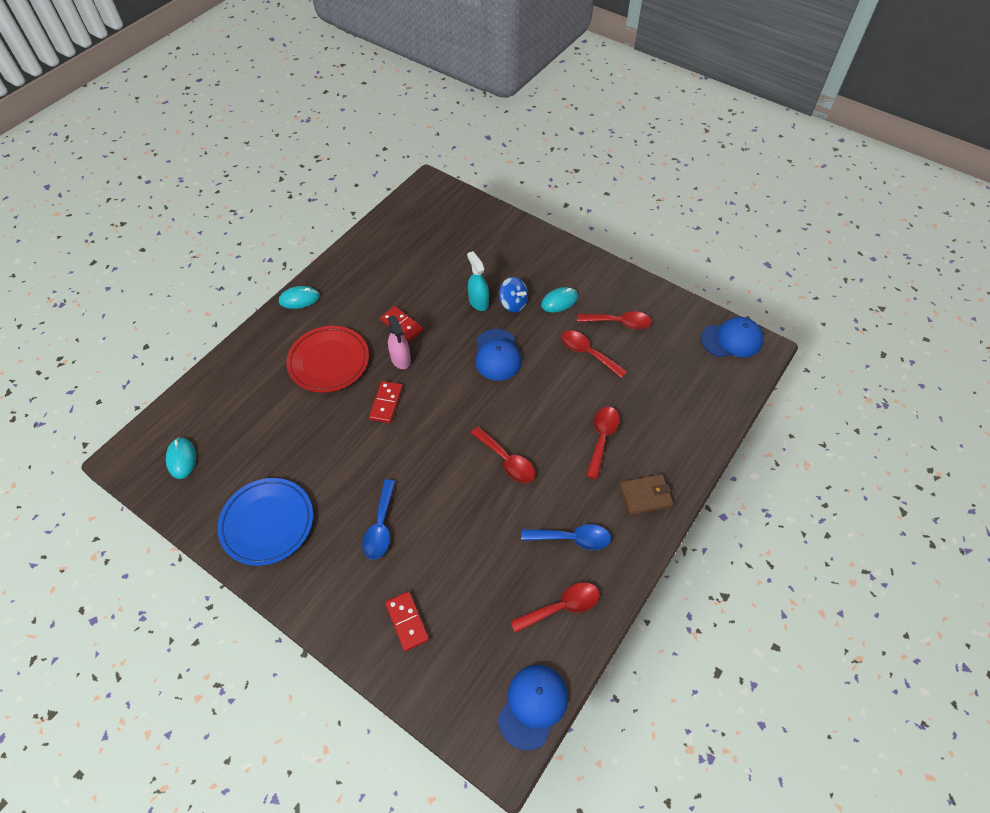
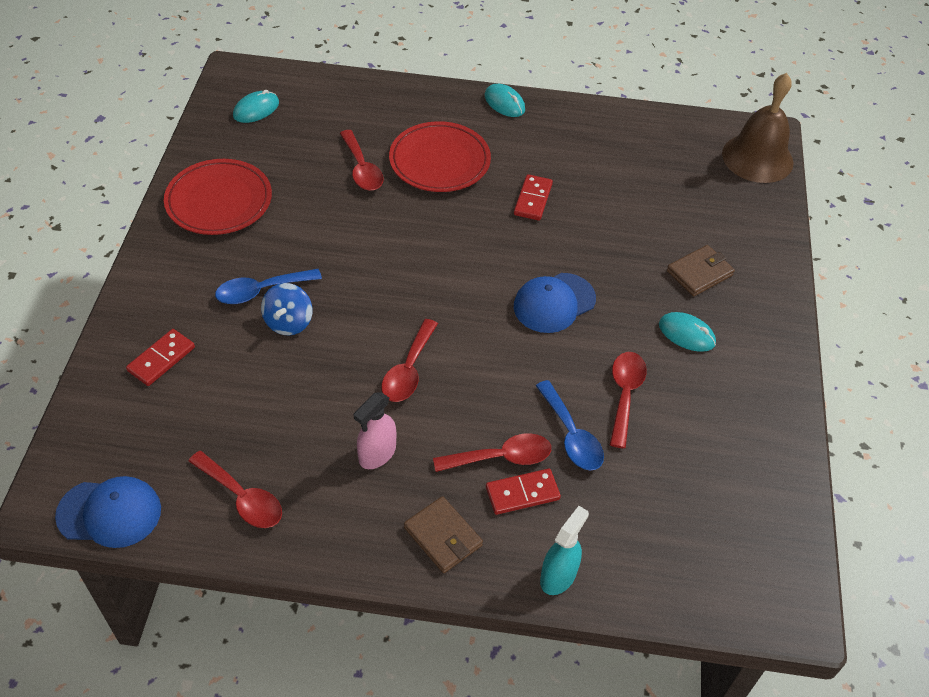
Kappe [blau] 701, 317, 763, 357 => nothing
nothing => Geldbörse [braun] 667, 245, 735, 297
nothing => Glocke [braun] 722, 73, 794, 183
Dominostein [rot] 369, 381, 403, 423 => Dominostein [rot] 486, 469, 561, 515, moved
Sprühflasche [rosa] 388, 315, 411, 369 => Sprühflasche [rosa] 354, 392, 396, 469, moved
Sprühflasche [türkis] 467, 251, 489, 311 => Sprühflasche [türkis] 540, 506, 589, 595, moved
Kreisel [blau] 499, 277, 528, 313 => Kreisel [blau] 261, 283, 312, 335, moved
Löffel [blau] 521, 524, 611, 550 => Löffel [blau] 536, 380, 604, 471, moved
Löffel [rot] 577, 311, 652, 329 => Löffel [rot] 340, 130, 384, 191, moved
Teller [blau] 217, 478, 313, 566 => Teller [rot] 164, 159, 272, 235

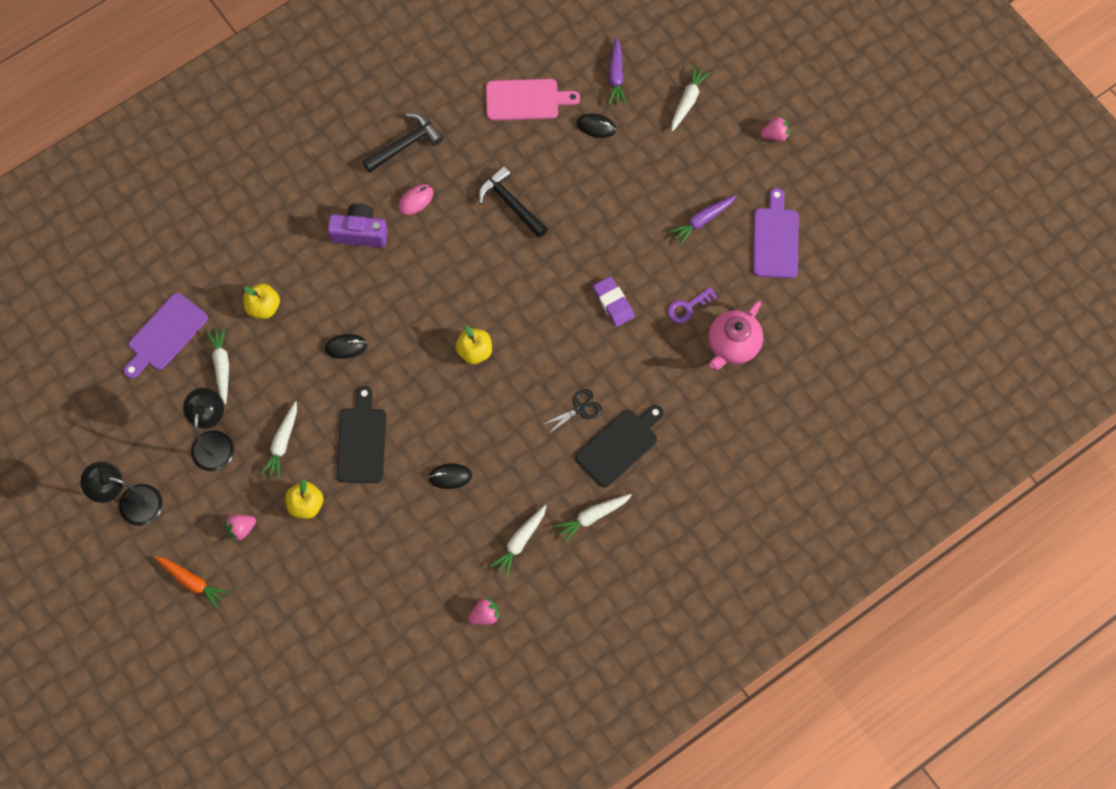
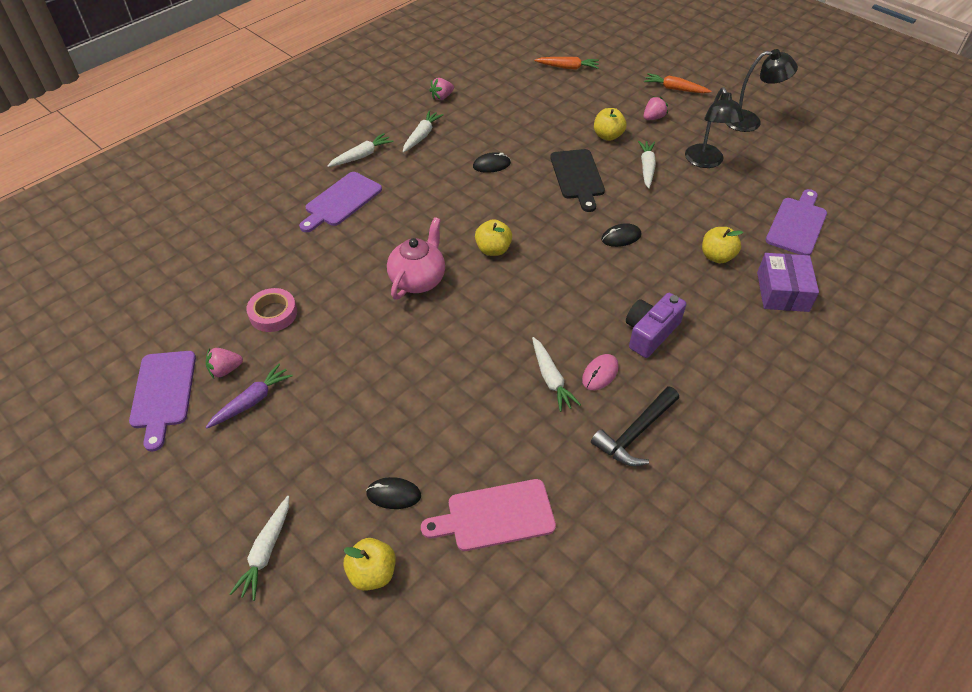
Hammer [schwarz] 478, 166, 548, 238 => nothing
Schere [schwarz] 542, 389, 602, 435 => nothing
Radiergummi [lila] 593, 276, 634, 327 => nothing
nothing => Karotte [orange] 534, 57, 599, 70
nothing => Schachtel [lila] 757, 253, 819, 312
Karotte [weiß] 206, 327, 229, 404 => Karotte [weiß] 532, 337, 581, 412, moved
Teekanne [rosa] 708, 301, 763, 370 => Teekanne [rosa] 387, 217, 445, 299, moved
Erdbeere [rosa] 761, 115, 790, 141 => Erdbeere [rosa] 206, 348, 243, 378, moved
Karotte [lila] 608, 37, 626, 105 => Apfel [gelb] 344, 538, 396, 591
Schlüssel [lila] 667, 287, 717, 323 => Klebeband [rosa] 246, 288, 297, 332
Schneidebrett [schwarz] 575, 405, 664, 488 => Schneidebrett [lila] 299, 172, 382, 232
Kamera [lila] 327, 203, 388, 248 => Kamera [lila] 626, 293, 686, 358, 135 degrees clockwise

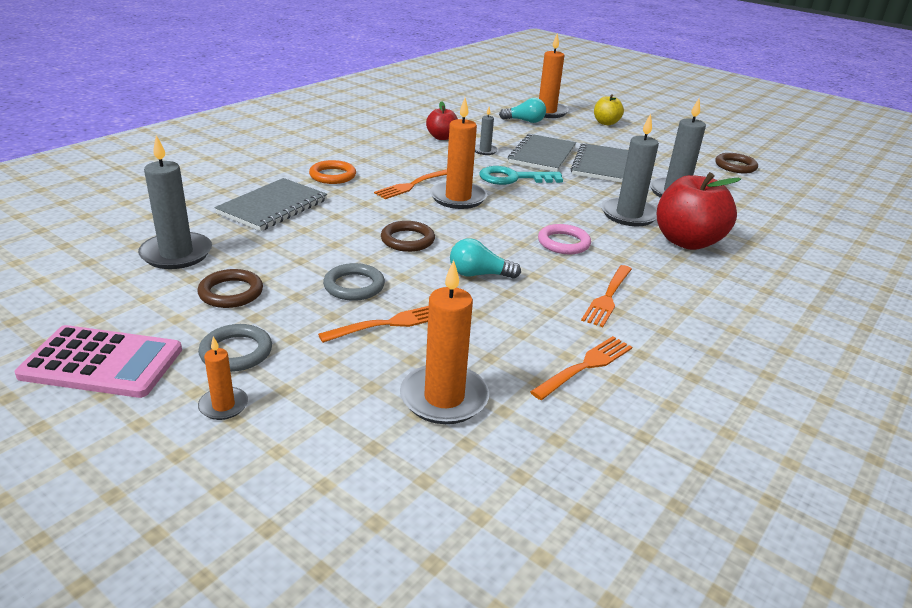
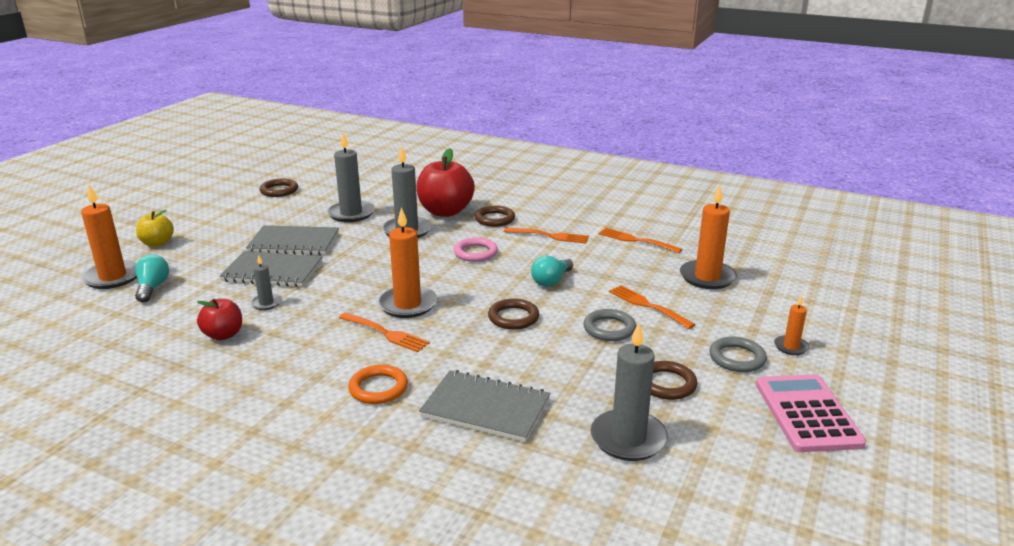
Schlüssel [türkis] 479, 166, 563, 185 => nothing
nothing => Ring [braun] 475, 206, 515, 227
Glühbirne [türkis] 450, 238, 521, 279 => Glühbirne [türkis] 531, 256, 573, 287, 45 degrees clockwise

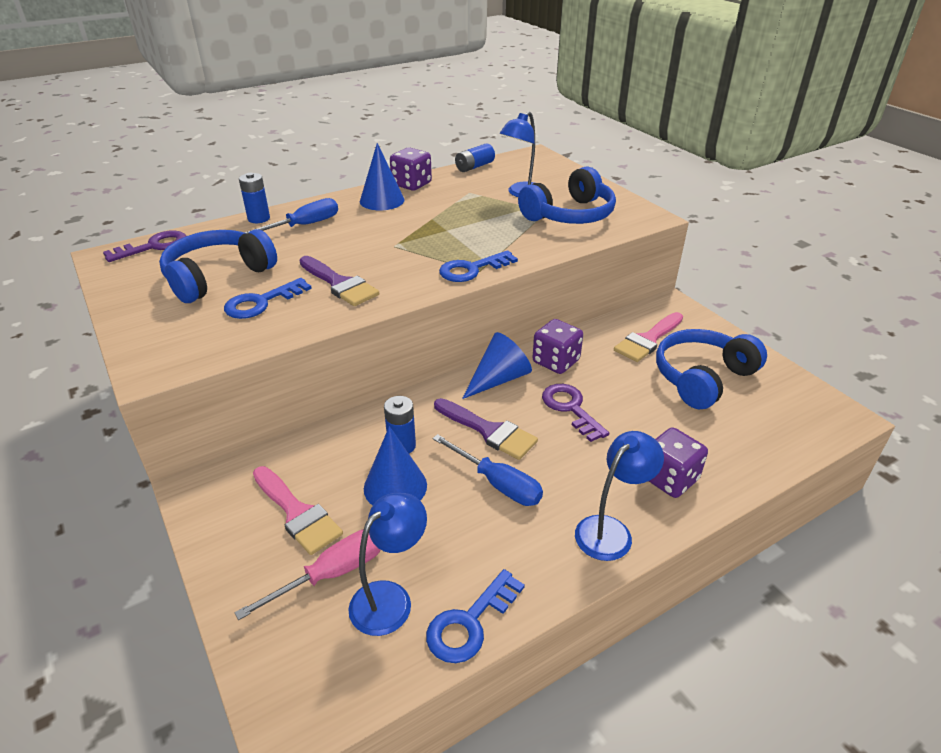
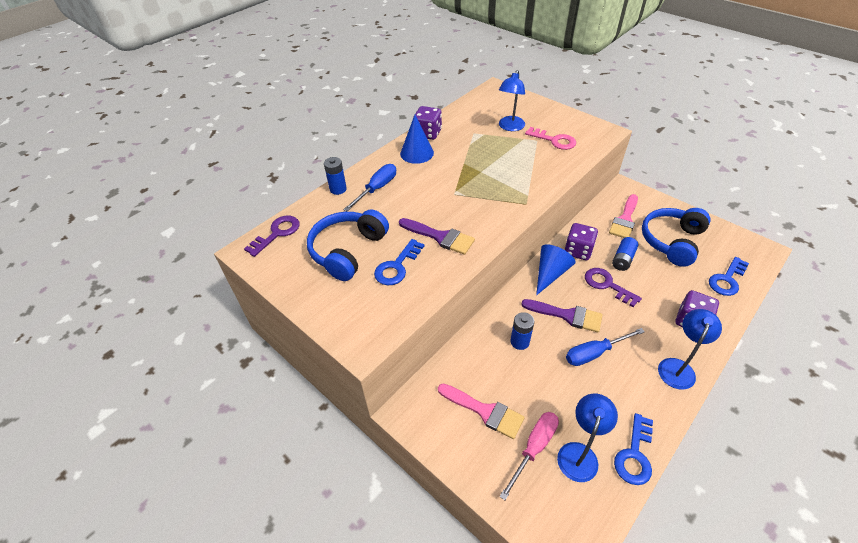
Kegel [blau] 364, 426, 427, 505 => nothing
Schlüssel [blau] 439, 250, 518, 282 => Schlüssel [blau] 709, 257, 749, 296, moved
Batterie [blau] 455, 143, 495, 172 => Batterie [blau] 612, 237, 638, 271, moved
Kopfhörer [blau] 518, 166, 616, 224 => Schlüssel [rosa] 525, 127, 576, 150
Schraubenzieher [blau] 432, 434, 543, 506 => Schraubenzieher [blau] 566, 328, 645, 366, 135 degrees clockwise

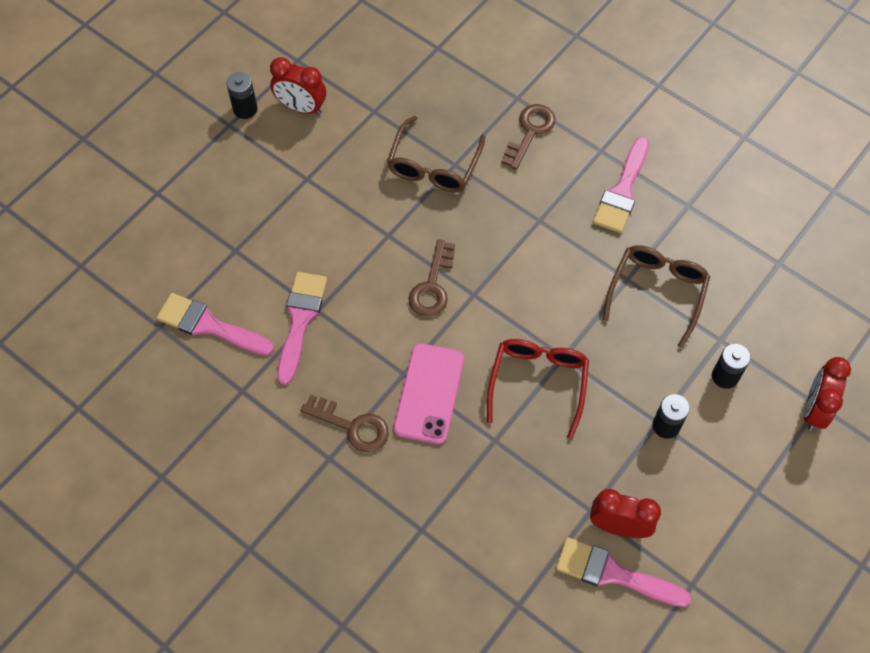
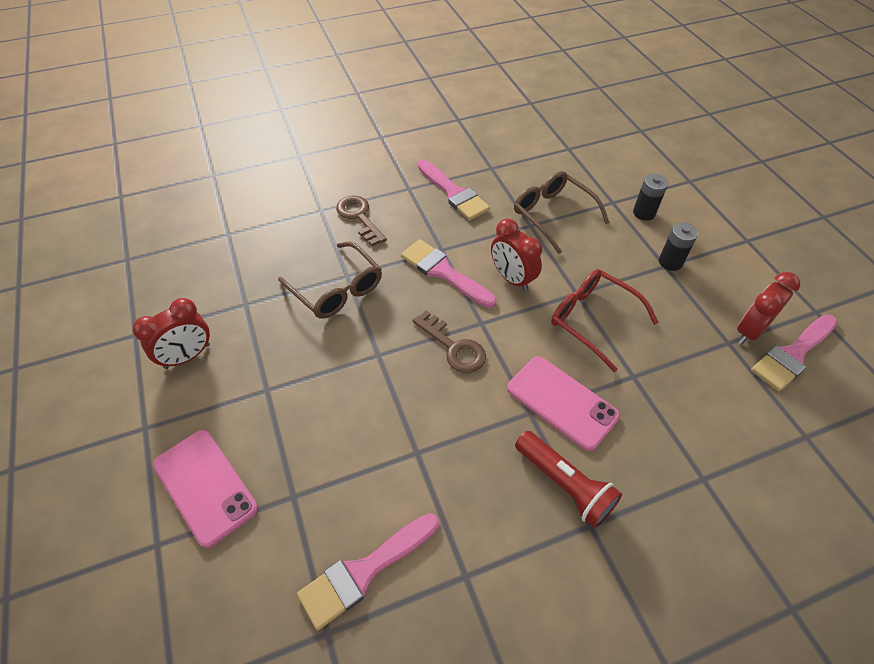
Batterie [schwarz] 226, 72, 257, 119 => nothing
nothing => Handy [rosa] 153, 430, 258, 548
Pinsel [rosa] 277, 272, 327, 385 => Pinsel [rosa] 401, 239, 497, 308, moved
Wecker [rot] 804, 357, 851, 431 => Wecker [rot] 491, 219, 542, 291, moved
Schlüssel [braun] 300, 394, 389, 452 => Taschenlampe [rot] 515, 431, 622, 528

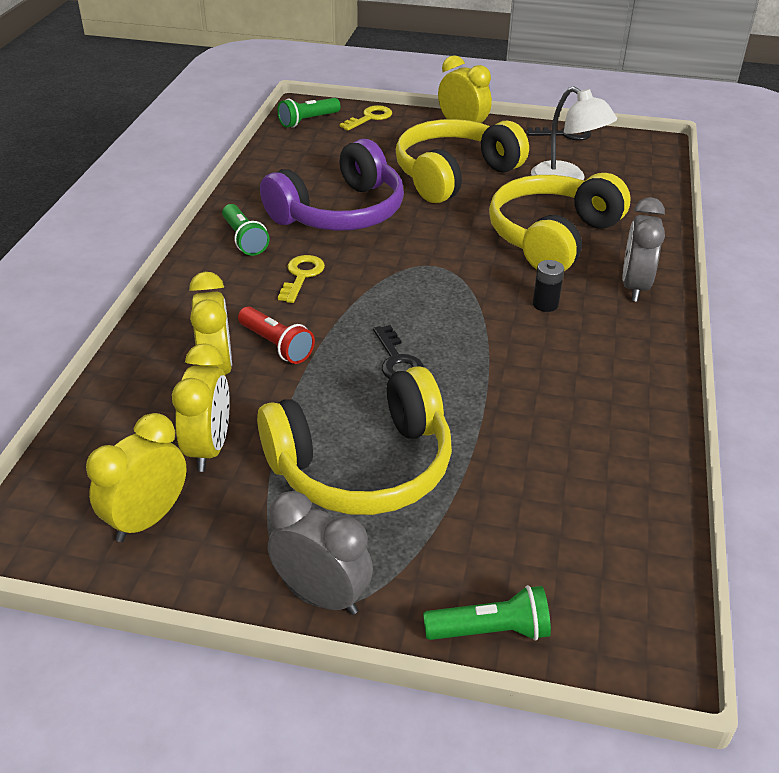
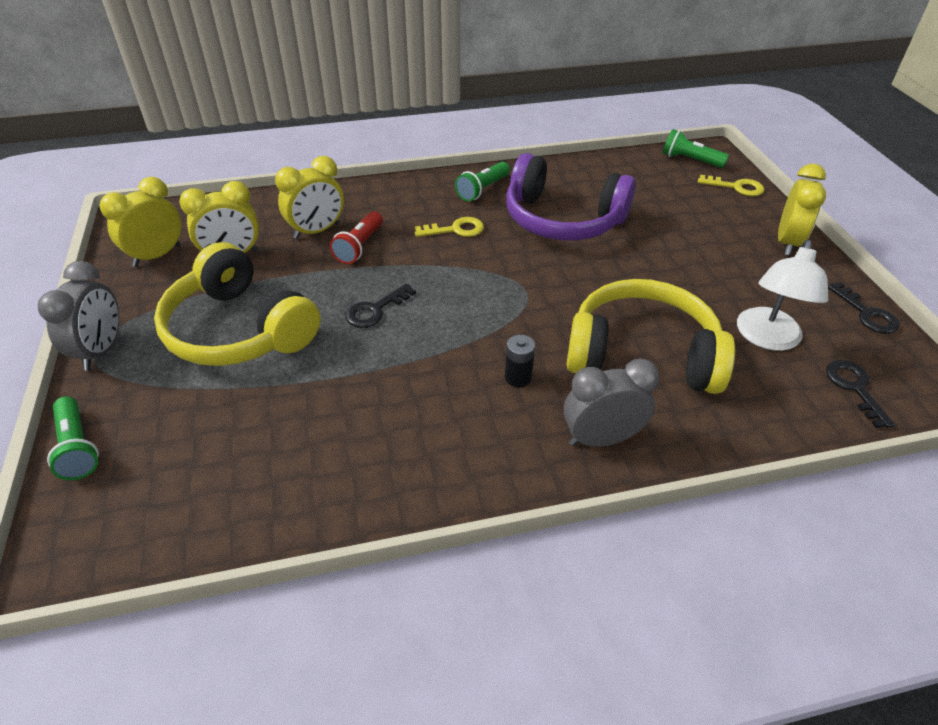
Kopfhörer [gelb] 396, 119, 529, 203 => nothing
nothing => Schlüssel [schwarz] 826, 360, 895, 428
Wecker [gelb] 86, 413, 187, 542 => Wecker [gelb] 100, 177, 181, 267, 60 degrees counterclockwise

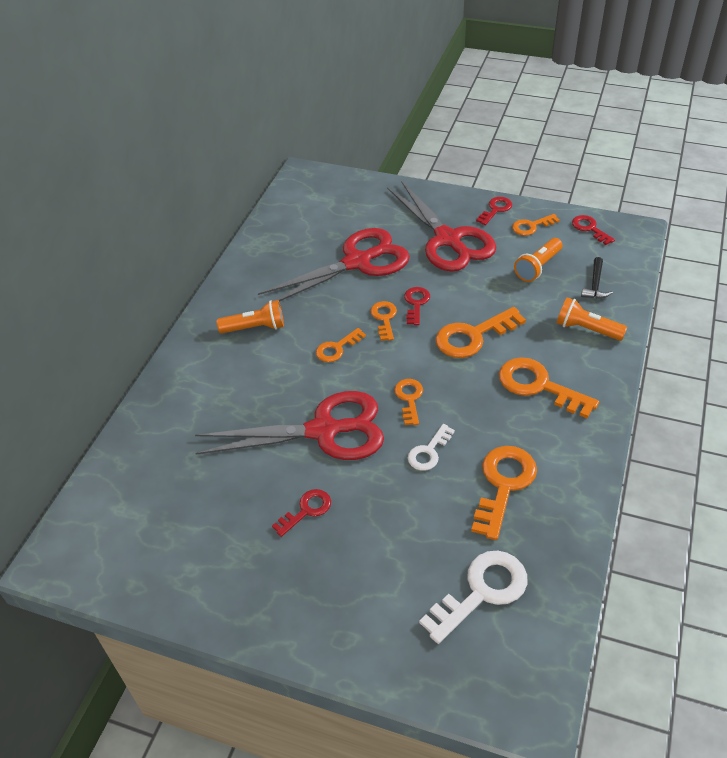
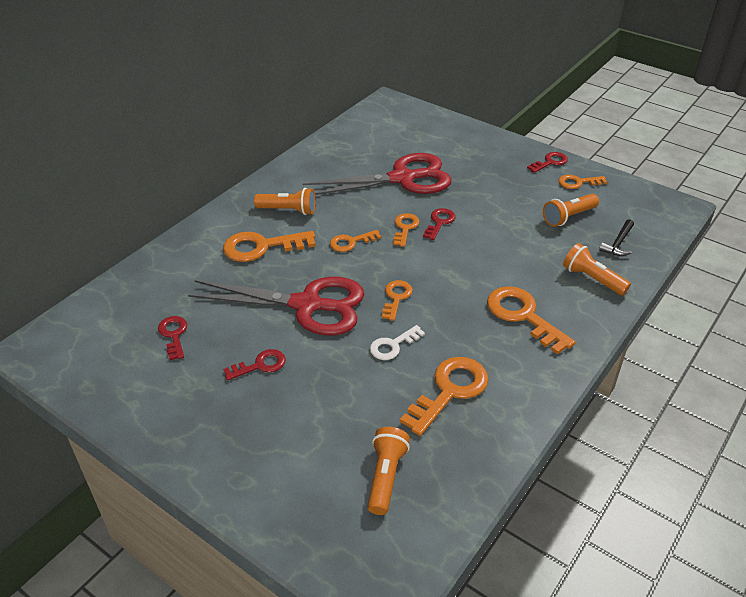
Schere [rot] 387, 181, 497, 272 => nothing
Schlüssel [orange] 435, 307, 526, 358 => Schlüssel [orange] 223, 231, 316, 262, moved
Schlüssel [rot] 572, 215, 615, 245 => Schlüssel [rot] 158, 316, 187, 360, moved
Schlüssel [weiß] 419, 551, 527, 644 => Taschenlampe [orange] 367, 427, 410, 515

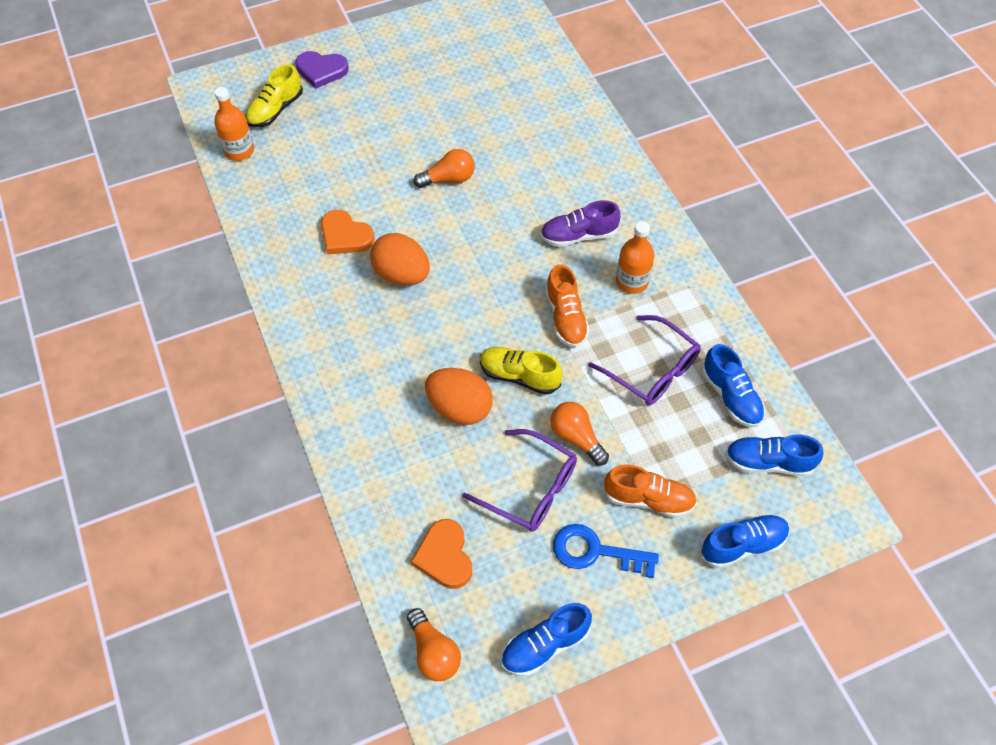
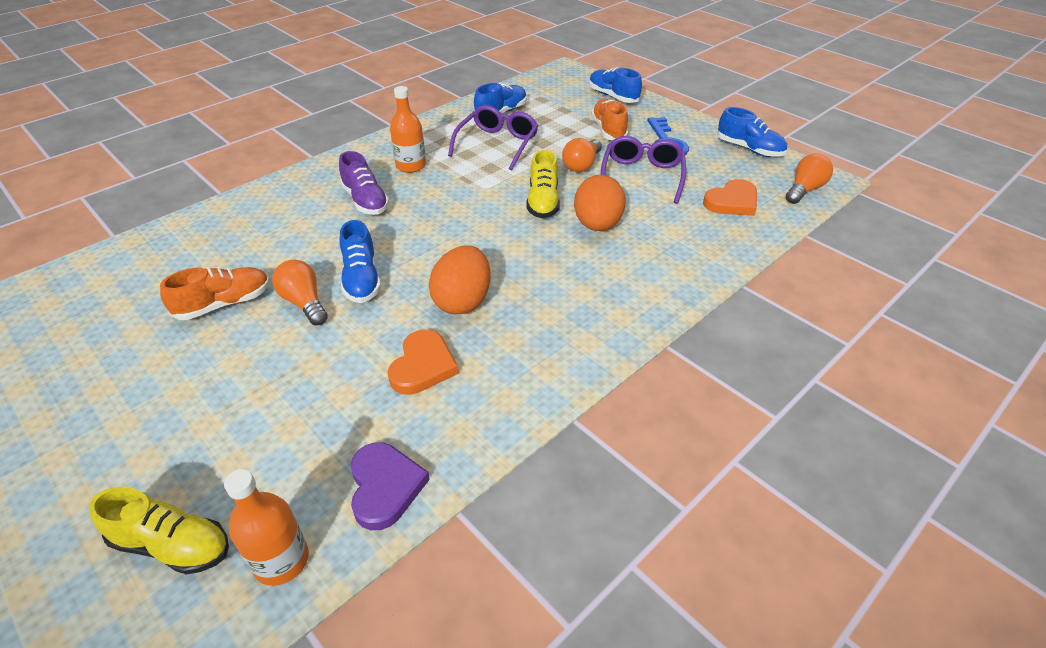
Herz [lila] 295, 51, 349, 89 => Herz [lila] 350, 442, 430, 530, moved
Schuh [orange] 545, 264, 590, 348 => Schuh [orange] 160, 267, 270, 320, moved
Schuh [blau] 725, 435, 824, 477 => Schuh [blau] 339, 220, 381, 303, moved

